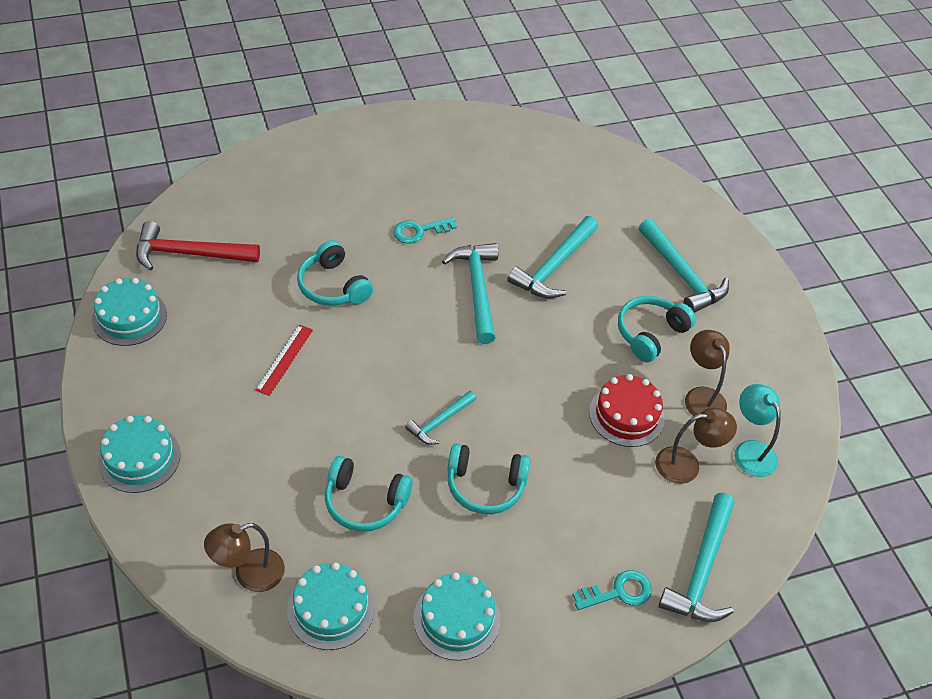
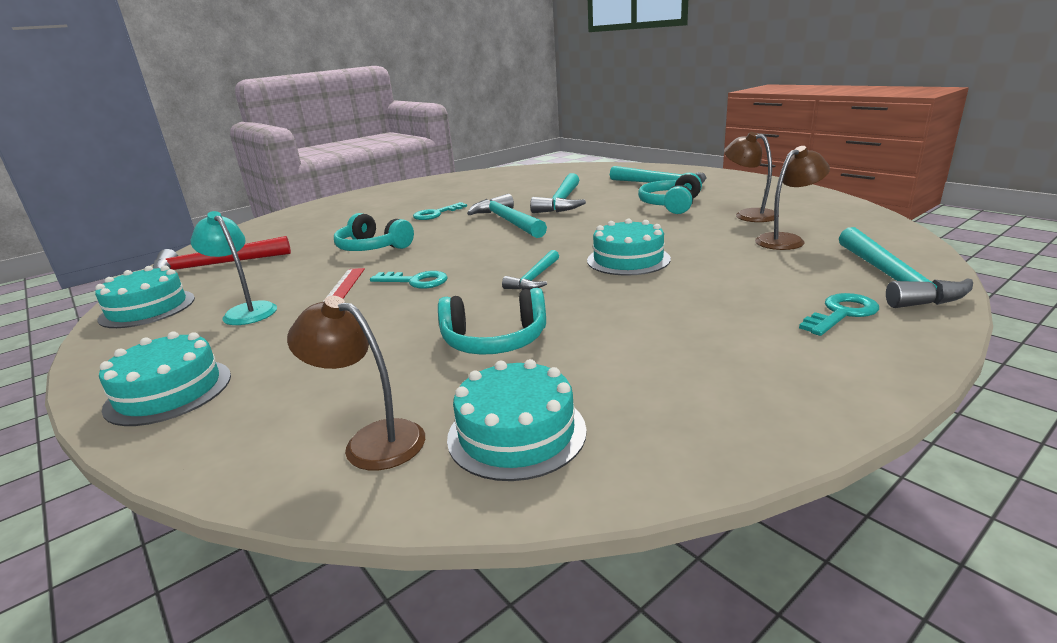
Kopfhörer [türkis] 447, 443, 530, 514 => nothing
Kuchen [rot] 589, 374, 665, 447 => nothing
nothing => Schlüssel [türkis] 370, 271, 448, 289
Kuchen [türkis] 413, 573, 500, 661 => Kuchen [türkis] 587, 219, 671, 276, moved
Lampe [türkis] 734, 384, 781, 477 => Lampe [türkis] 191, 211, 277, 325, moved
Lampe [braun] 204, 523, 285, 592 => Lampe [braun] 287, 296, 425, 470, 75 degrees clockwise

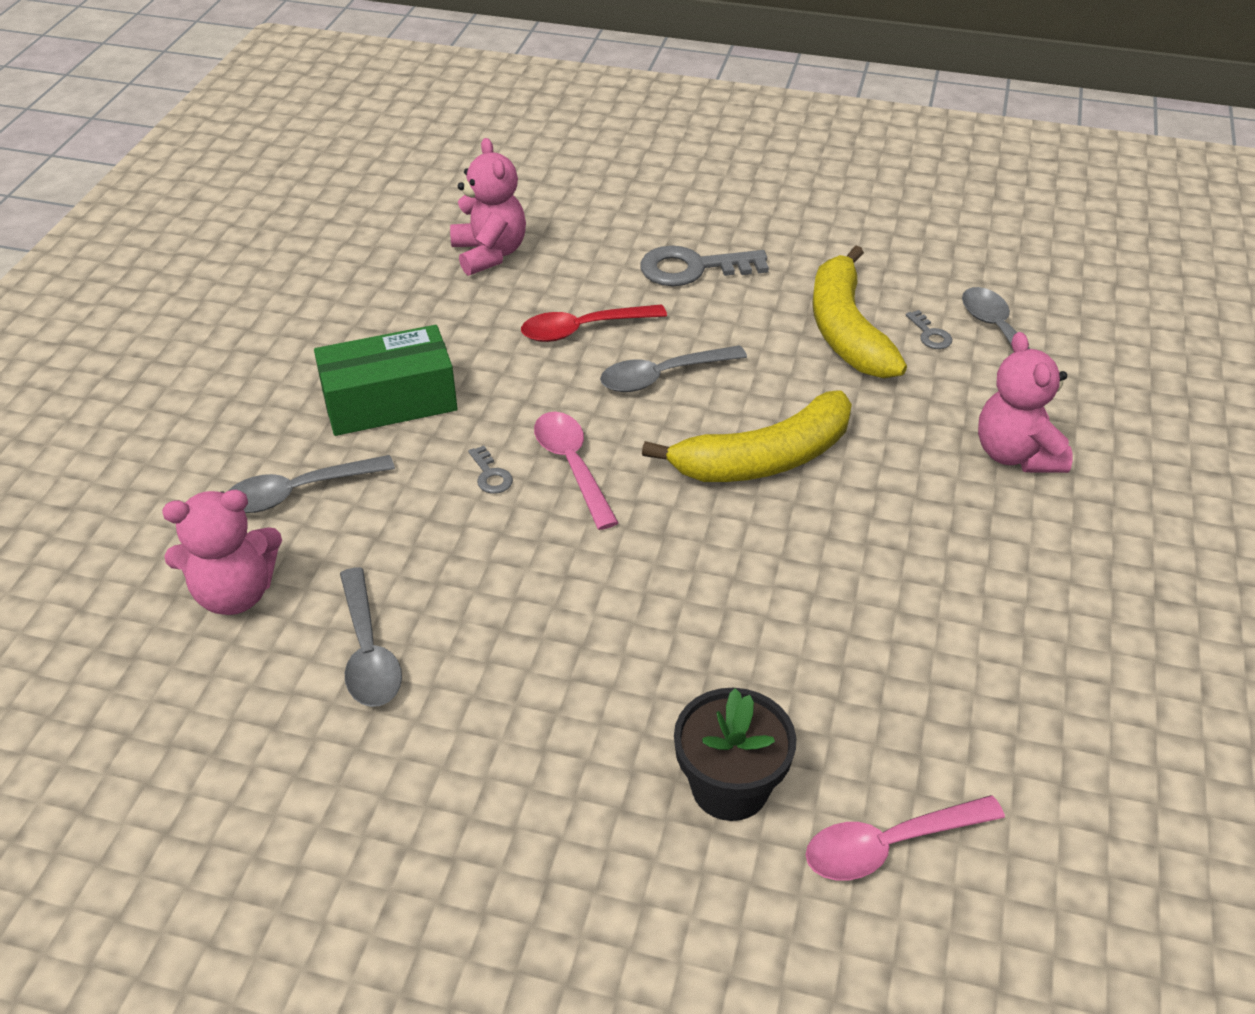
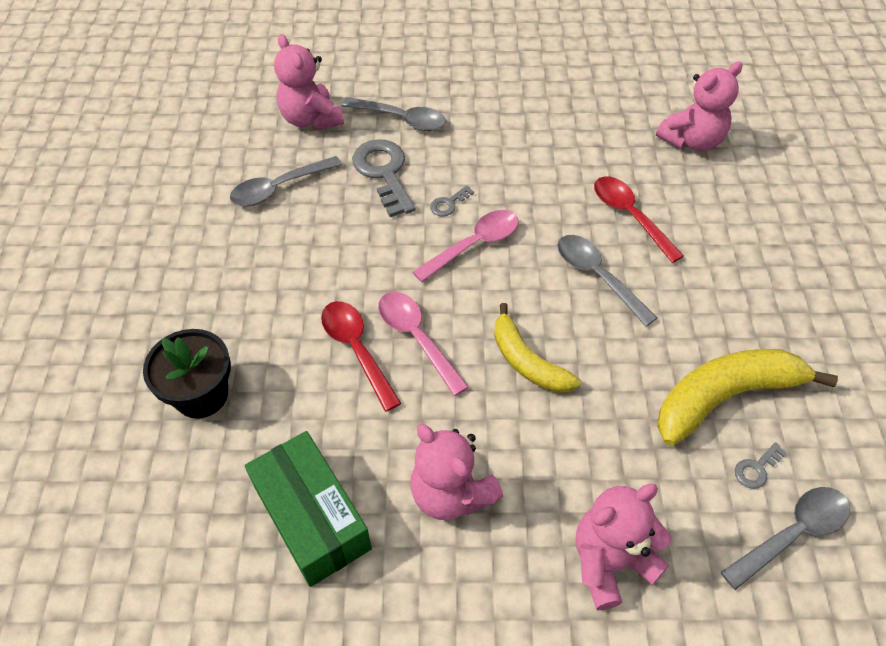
nothing => Löffel [rot] 321, 301, 401, 412
nothing => Teddybär [rosa] 410, 424, 503, 520
Schachtel [grün] 314, 325, 458, 436 => Schachtel [grün] 245, 431, 372, 587, moved
Schlüssel [grau] 640, 245, 769, 286 => Schlüssel [grau] 352, 139, 416, 217, moved
Löffel [rosa] 806, 795, 1005, 881 => Löffel [rosa] 378, 292, 469, 396, moved
Löffel [grau] 228, 455, 395, 513 => Löffel [grau] 341, 97, 446, 131, 150 degrees clockwise
Banane [gelb] 642, 390, 852, 482 => Banane [gelb] 494, 303, 581, 393, x0.64

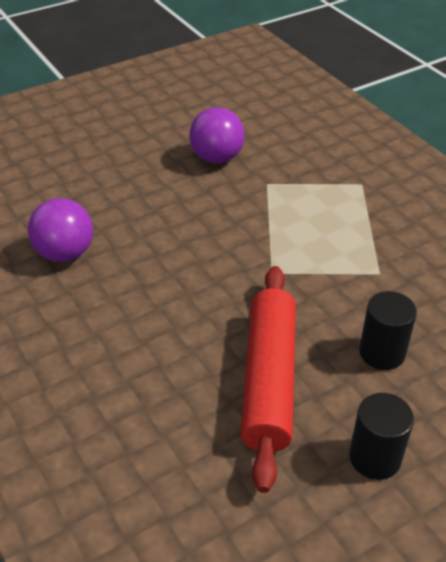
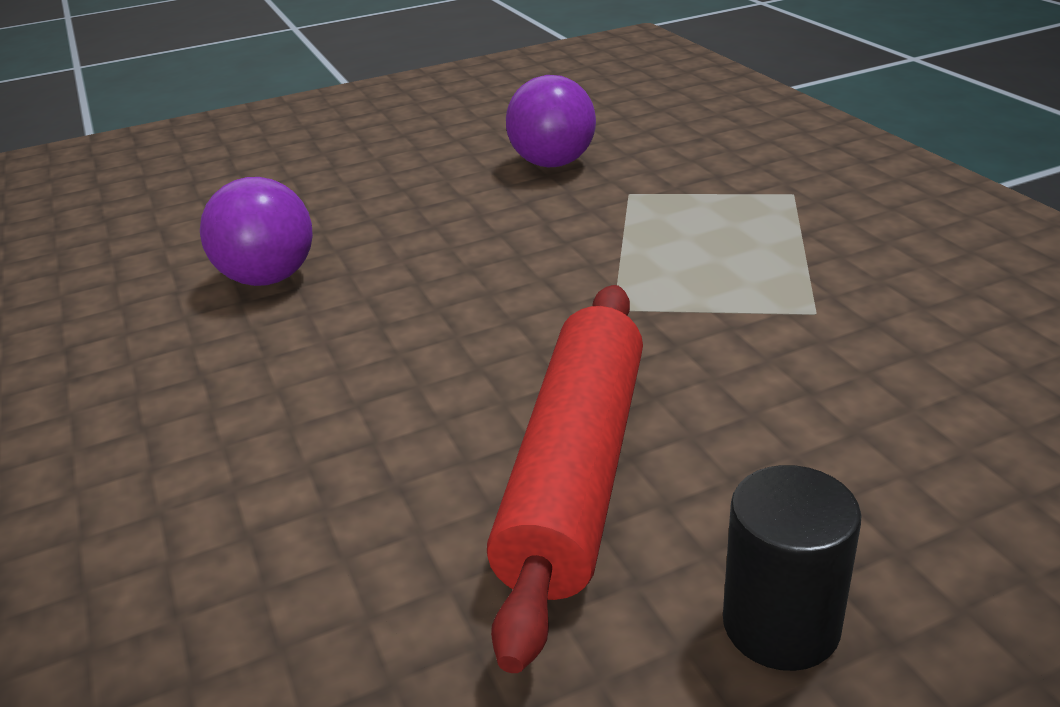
Vollzylinder [schwarz] 359, 291, 417, 370 => nothing

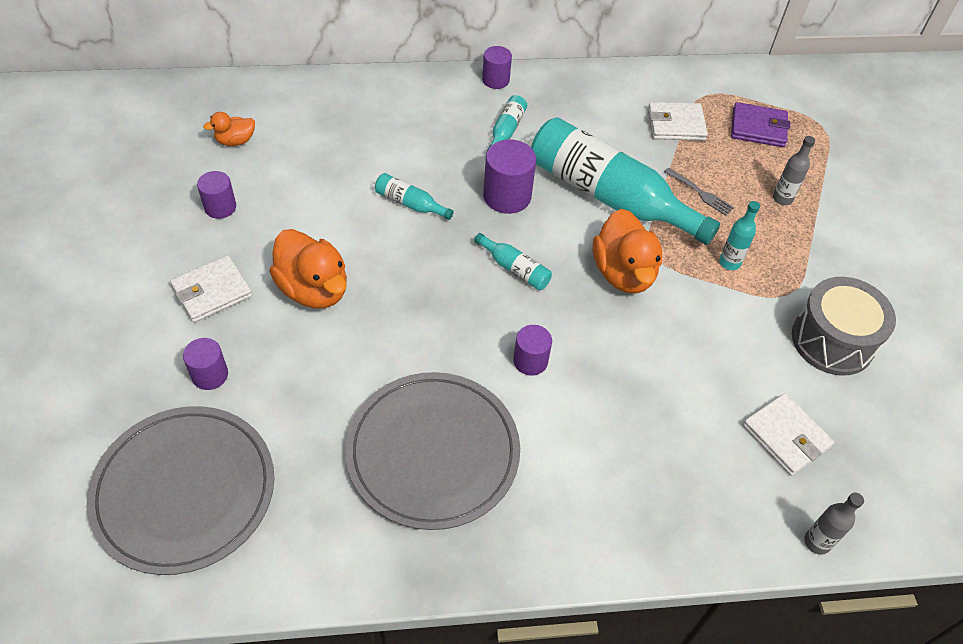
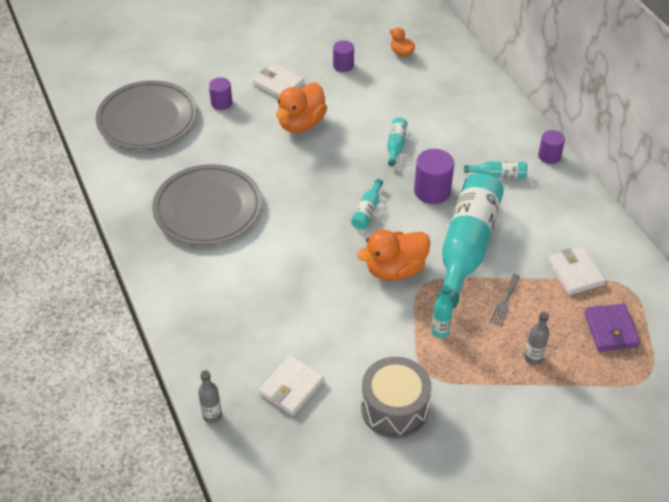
Vollzylinder [lila] 513, 325, 552, 375 => nothing

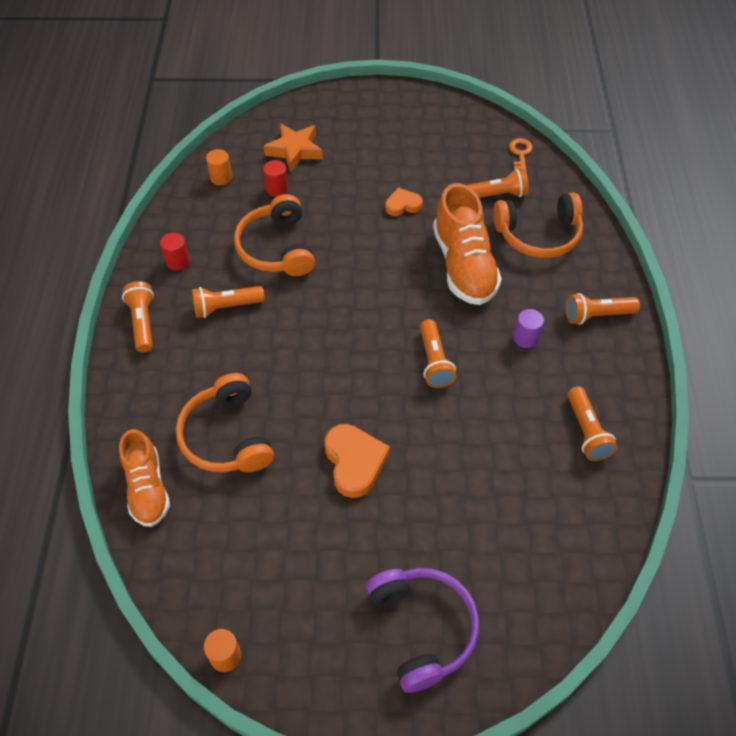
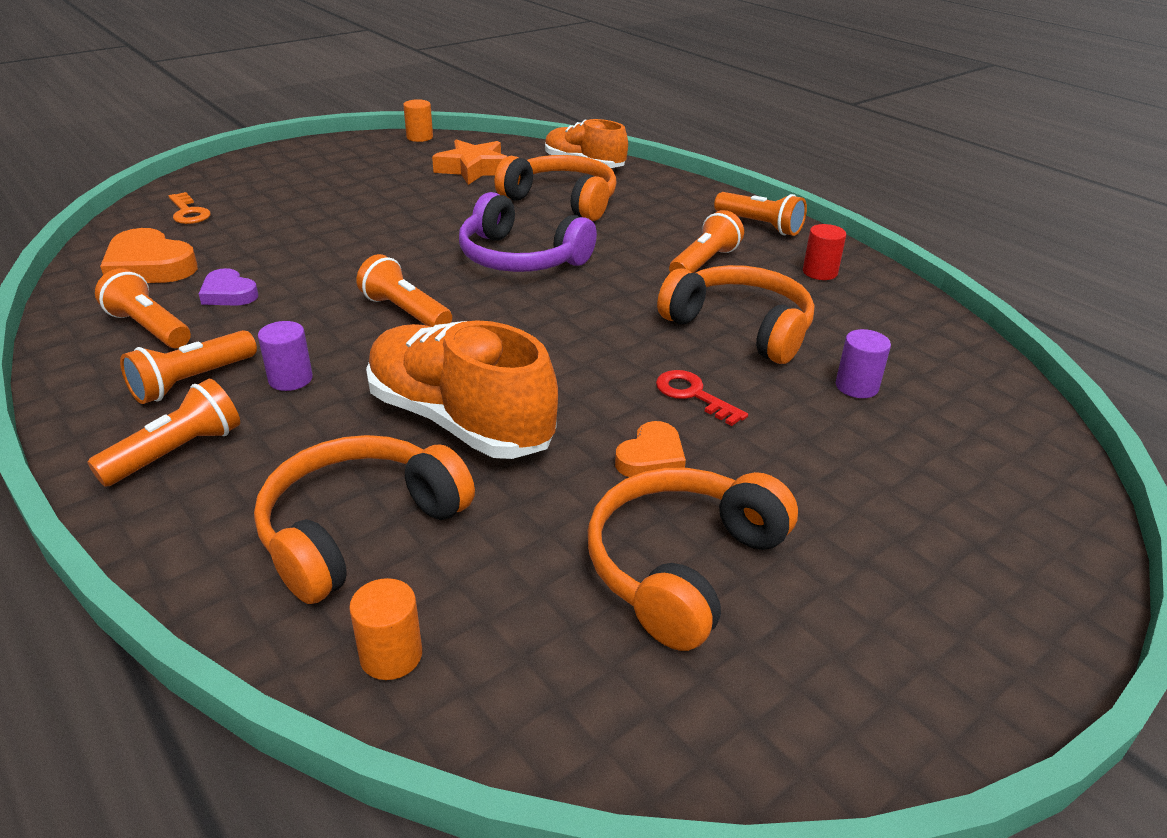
nothing => Herz [lila] 199, 268, 258, 305
nothing => Kopfhörer [orange] 588, 468, 798, 651
nothing => Schlüssel [rot] 656, 370, 748, 426
Vollzylinder [orange] 206, 149, 232, 186 => Vollzylinder [orange] 349, 578, 422, 680, moved
Stern [orange] 264, 123, 323, 172 => Stern [orange] 432, 140, 507, 185, moved
Herz [orange] 325, 424, 390, 498 => Herz [orange] 100, 228, 198, 283, moved
Kopfhörer [lila] 366, 568, 479, 693 => Kopfhörer [lila] 459, 192, 597, 272, moved
Taschenlampe [orange] 467, 169, 529, 198 => Taschenlampe [orange] 120, 330, 257, 404, moved
Schlüssel [orange] 509, 138, 533, 173 => Schlüssel [orange] 169, 192, 211, 224, moved
Vollzylinder [rot] 263, 160, 288, 197 => Vollzylinder [lila] 836, 329, 891, 398

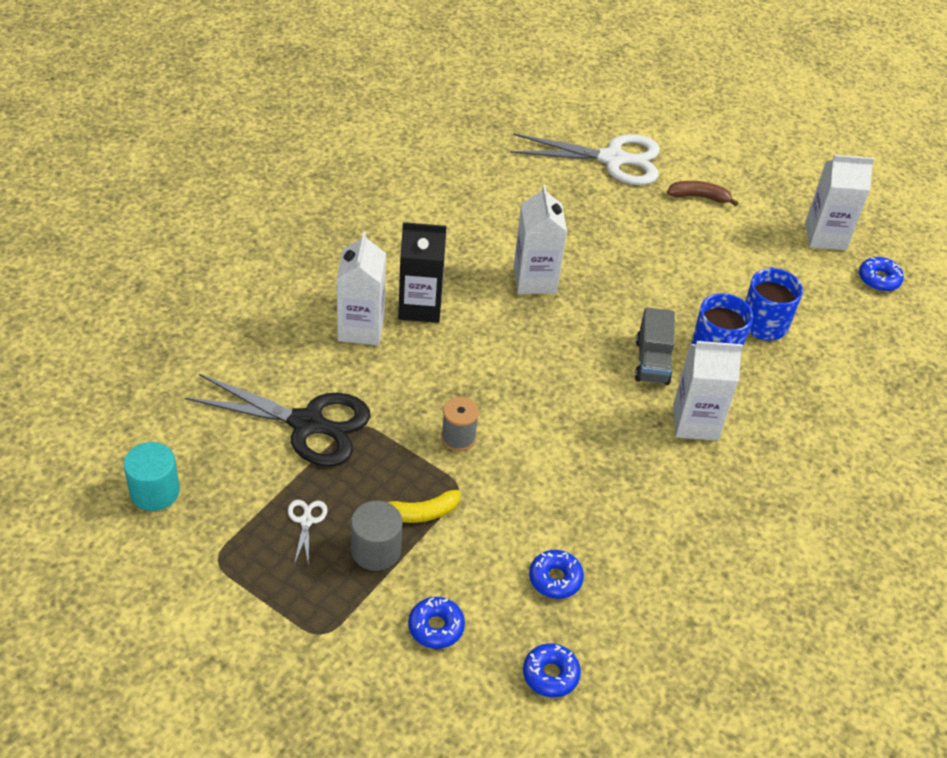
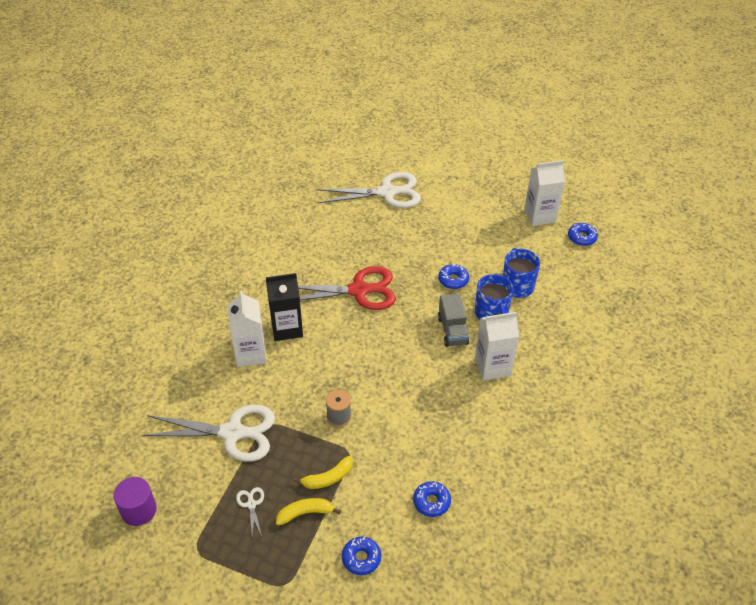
Banane [braun] 667, 181, 738, 206 => nothing
Donut [blau] 523, 643, 581, 698 => Donut [blau] 438, 264, 469, 289, moved
Vollzylinder [grau] 351, 501, 402, 571 => Banane [gelb] 276, 498, 341, 526
Getränkekarton [weiß] 513, 185, 567, 294 => Schere [rot] 298, 266, 396, 310
Vollzylinder [türkis] 124, 442, 180, 511 => Vollzylinder [lila] 113, 477, 157, 526
Schere [schwarz] 185, 374, 370, 466 => Schere [weiß] 142, 405, 275, 461

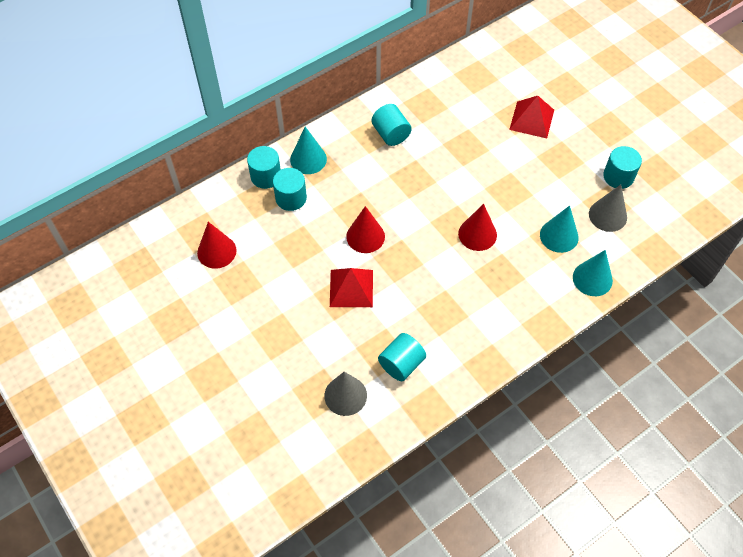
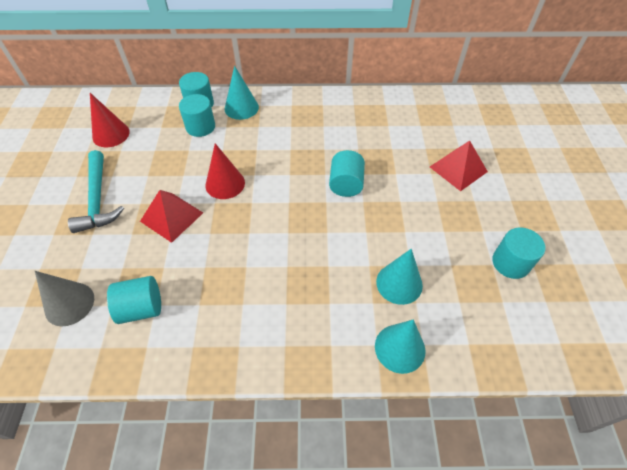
Kegel [rot] 458, 204, 497, 251 => nothing
Kegel [grau] 589, 185, 627, 232 => nothing
nothing => Hammer [türkis] 68, 150, 124, 233
Vollzylinder [türkis] 371, 104, 412, 146 => Vollzylinder [türkis] 329, 150, 365, 197, moved

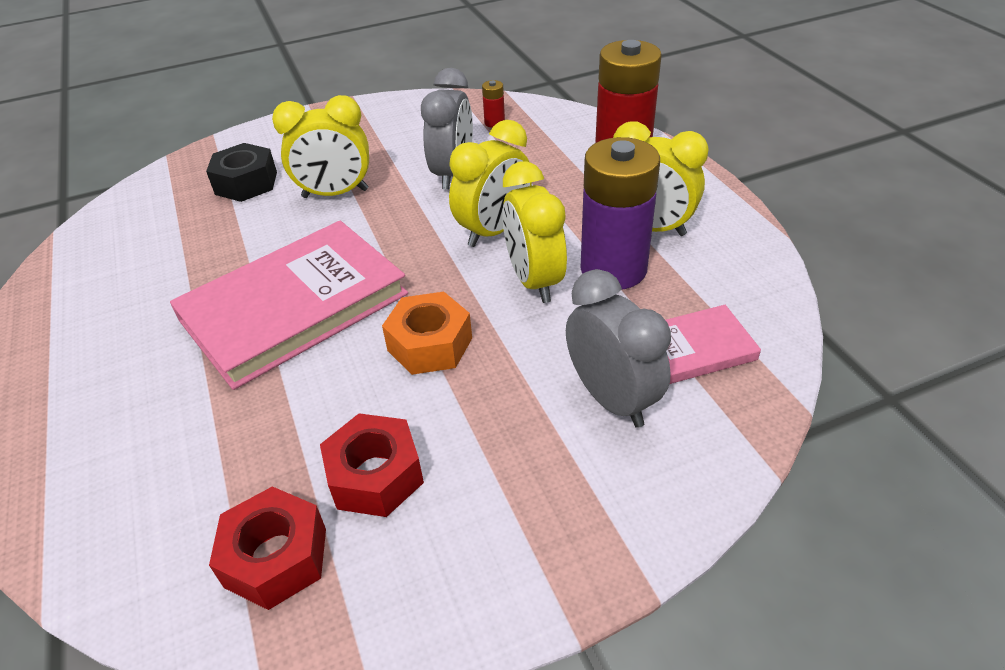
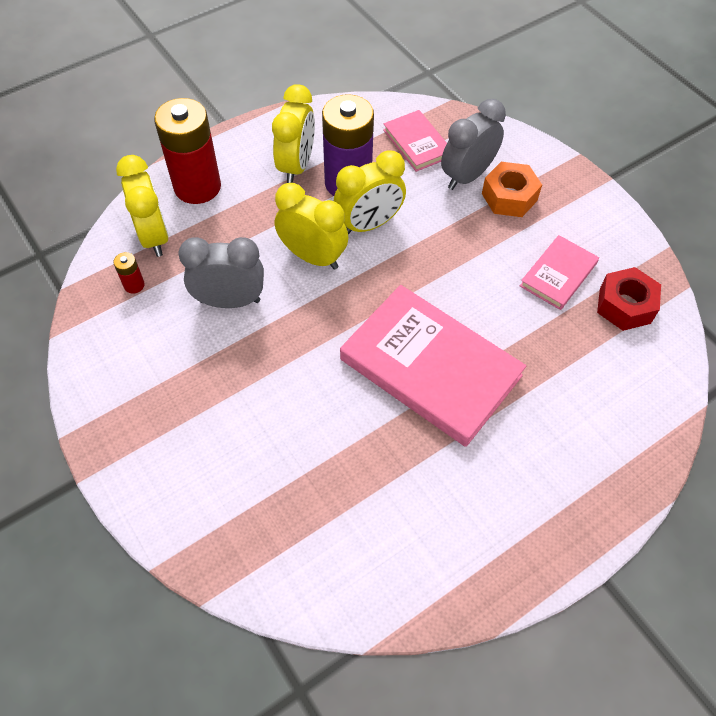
Sechskantmutter [schwarz] 206, 143, 277, 202 => nothing
Wecker [gelb] 272, 95, 369, 198 => Wecker [gelb] 116, 155, 169, 257, moved
Sechskantmutter [orange] 382, 292, 472, 375 => Sechskantmutter [orange] 482, 162, 542, 217, moved
Sechskantmutter [rot] 320, 413, 424, 517 => Buch [rosa] 520, 235, 599, 310

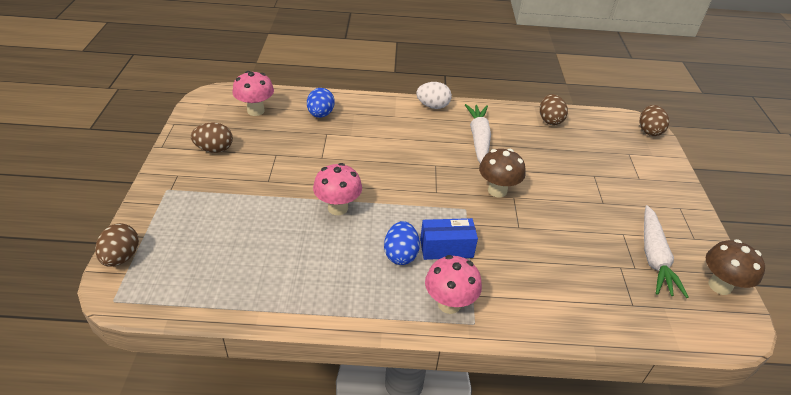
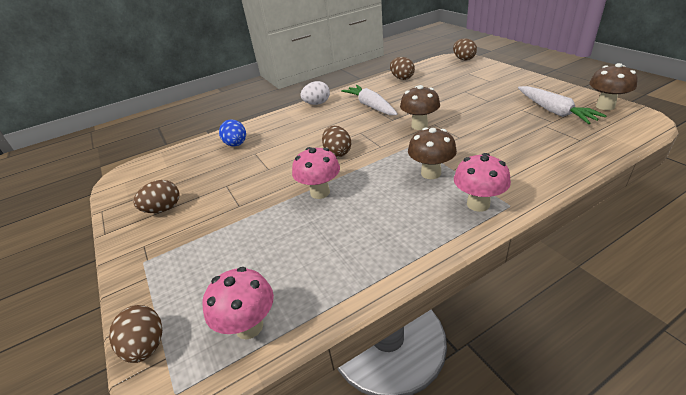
Ei [blau] 384, 221, 420, 265 => nothing
nothing => Ei [braun] 322, 126, 351, 157
Pilz [rosa] 232, 71, 274, 116 => Pilz [rosa] 202, 267, 274, 339, moved
Schachtel [blau] 420, 218, 478, 260 => Pilz [braun] 408, 128, 457, 179

